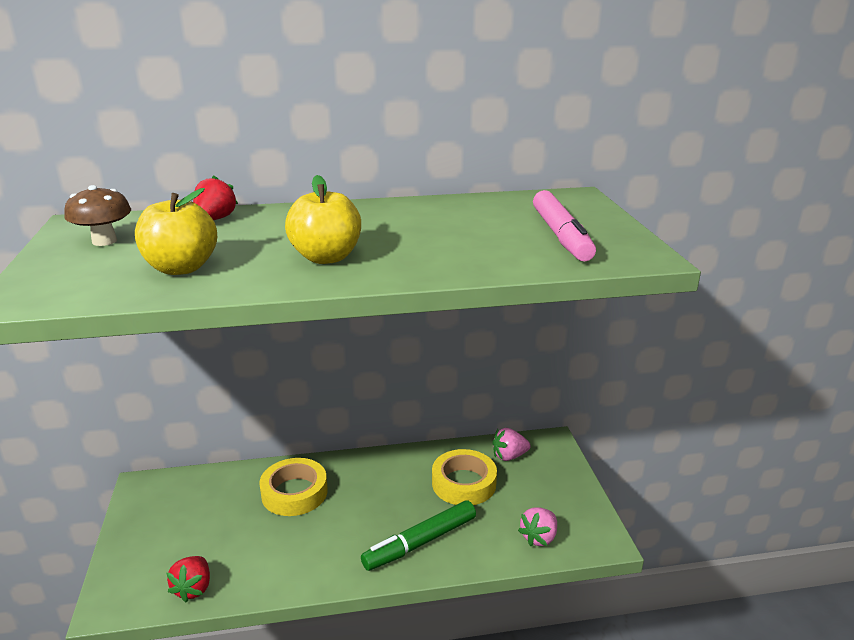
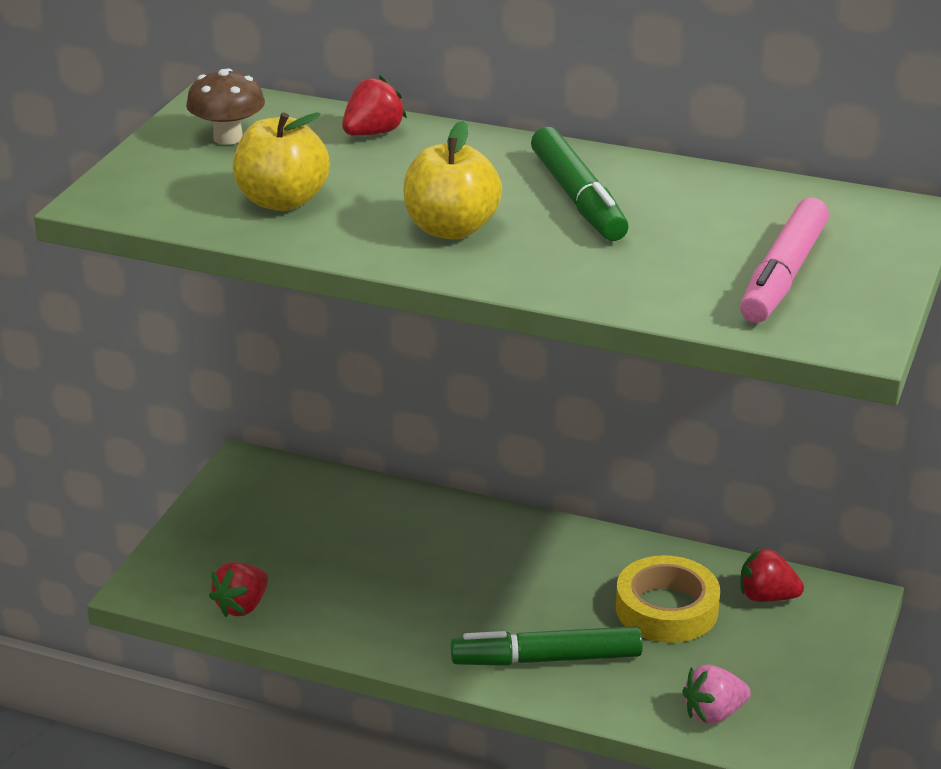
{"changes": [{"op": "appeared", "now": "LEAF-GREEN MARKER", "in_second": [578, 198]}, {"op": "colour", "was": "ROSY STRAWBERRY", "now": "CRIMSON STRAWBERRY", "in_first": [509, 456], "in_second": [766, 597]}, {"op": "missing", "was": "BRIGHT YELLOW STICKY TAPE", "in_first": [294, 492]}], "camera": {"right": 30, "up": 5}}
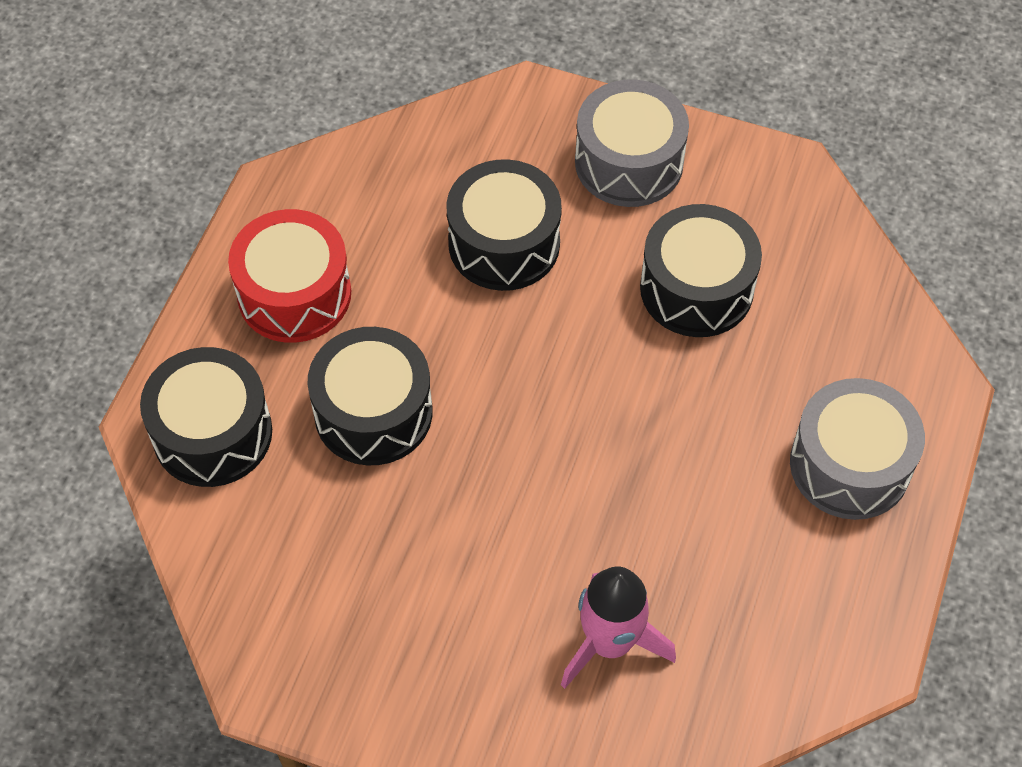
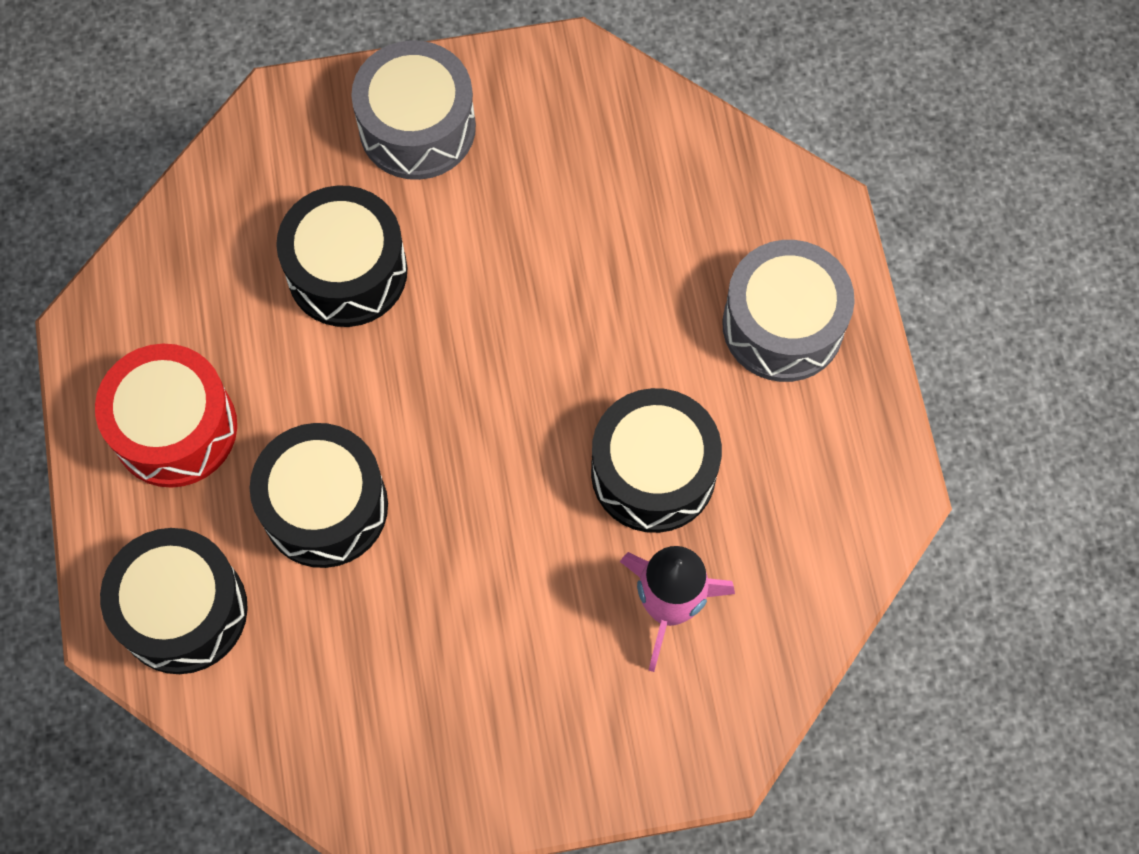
{"changes": [{"op": "relocated", "was": "JET-BLACK SNARE DRUM", "in_first": [696, 288], "in_second": [653, 472]}], "camera": {"right": -30, "up": 10}}
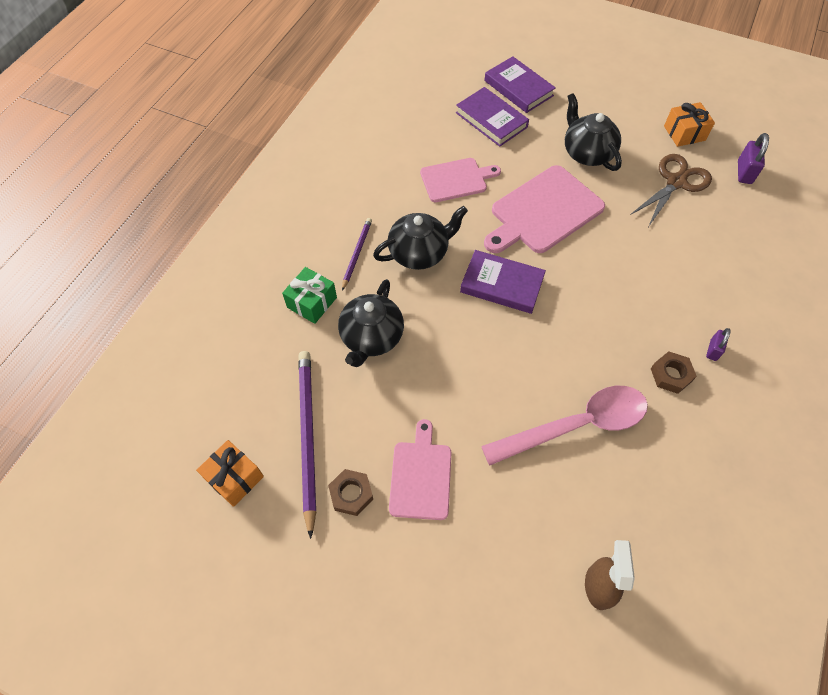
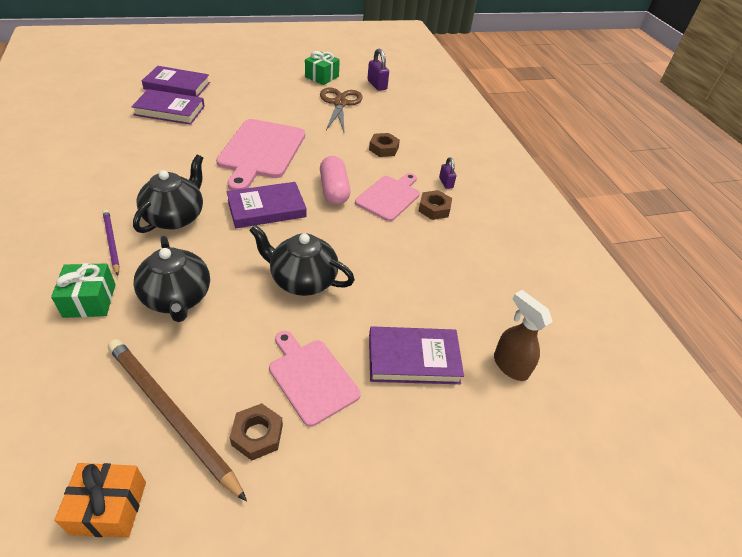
{"changes": [{"op": "colour", "was": "PURPLE WOODEN PENCIL", "now": "BROWN WOODEN PENCIL", "in_first": [307, 436], "in_second": [171, 414]}, {"op": "relocated", "was": "JET-BLACK TEAPOT", "in_first": [587, 153], "in_second": [302, 280]}, {"op": "colour", "was": "ORANGE-COLOURED WRAPPED GIFT", "now": "LEAF-GREEN WRAPPED GIFT", "in_first": [684, 133], "in_second": [322, 77]}, {"op": "appeared", "now": "ROSY PILL", "in_second": [334, 190]}, {"op": "relocated", "was": "ROSY CUTTING BOARD", "in_first": [456, 180], "in_second": [389, 197]}, {"op": "appeared", "now": "BROWN HEXAGON NUT", "in_second": [383, 148]}, {"op": "appeared", "now": "PURPLE HARDCOVER", "in_second": [413, 358]}, {"op": "missing", "was": "ROSY TEASPOON", "in_first": [576, 425]}], "camera": {"right": -45, "up": -15}}
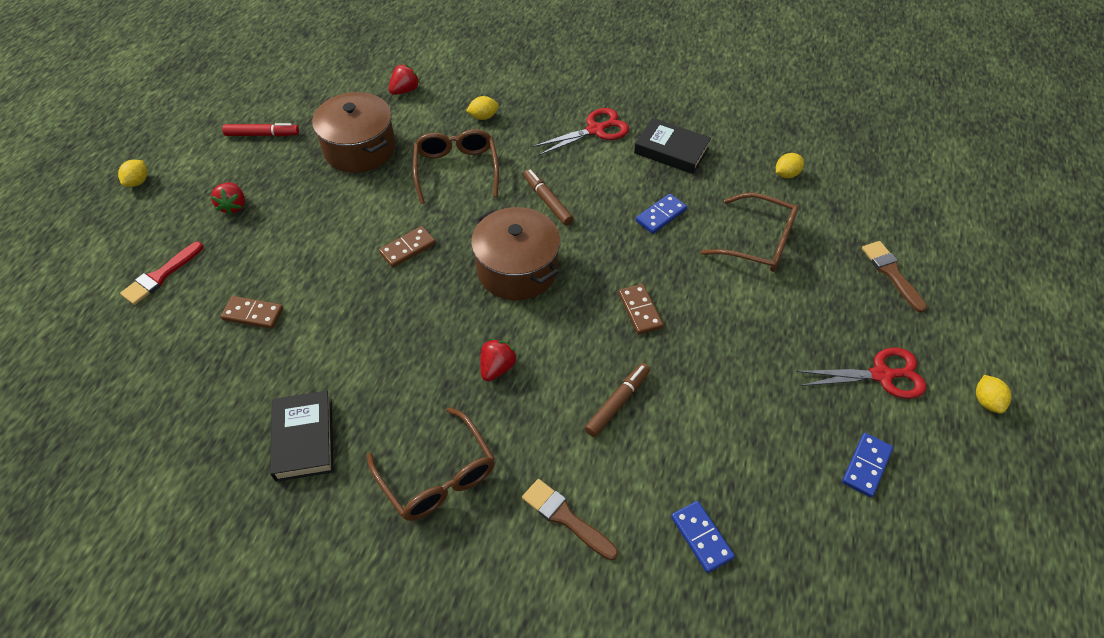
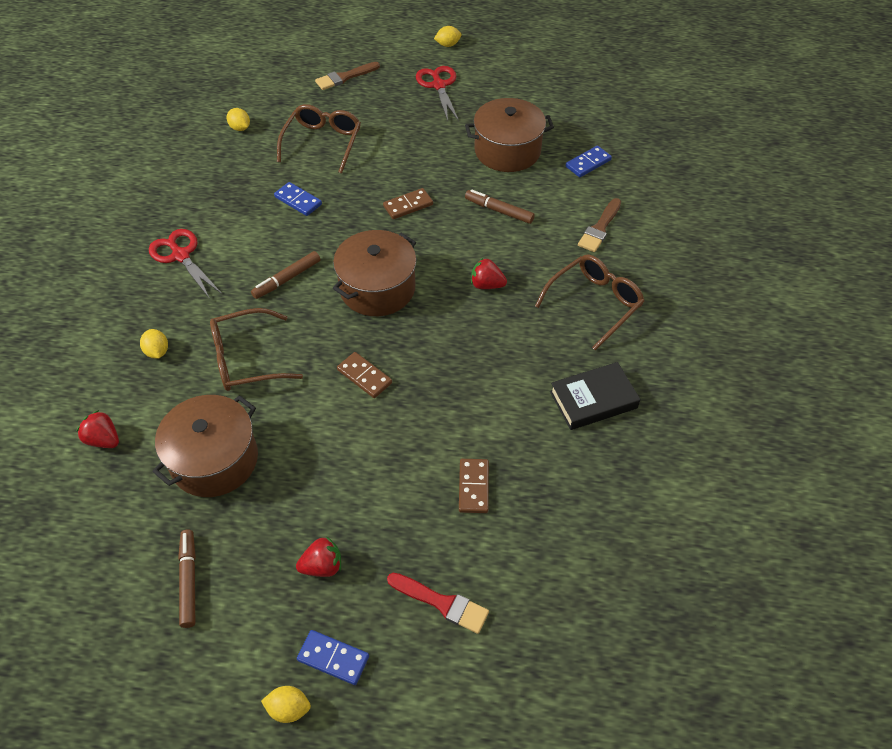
{"changes": [{"op": "colour", "was": "CRIMSON MARKER", "now": "BROWN MARKER", "in_first": [262, 135], "in_second": [189, 580]}, {"op": "relocated", "was": "COBALT DOMINO TILE", "in_first": [866, 466], "in_second": [333, 658]}, {"op": "appeared", "now": "BROWN POT", "in_second": [507, 151]}, {"op": "missing", "was": "JET-BLACK HARDCOVER", "in_first": [671, 150]}], "camera": {"right": -100, "up": 0}}
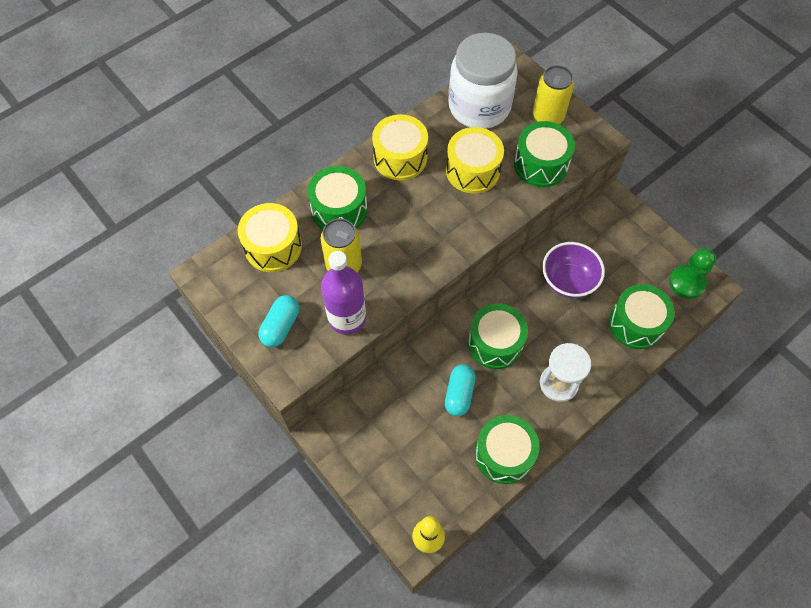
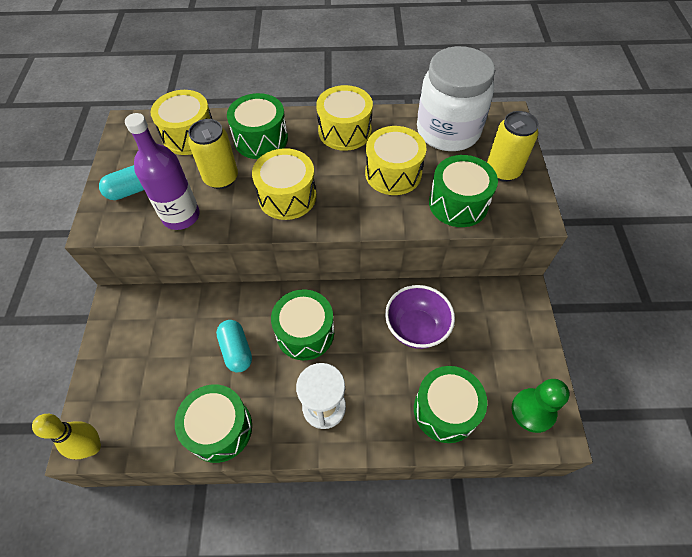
{"changes": [{"op": "spun", "was": "TURQUOISE PILL", "in_first": [459, 394], "in_second": [236, 350], "clockwise": -75}, {"op": "appeared", "now": "BRIGHT YELLOW SNARE DRUM", "in_second": [287, 196]}], "camera": {"right": 40, "up": -5}}
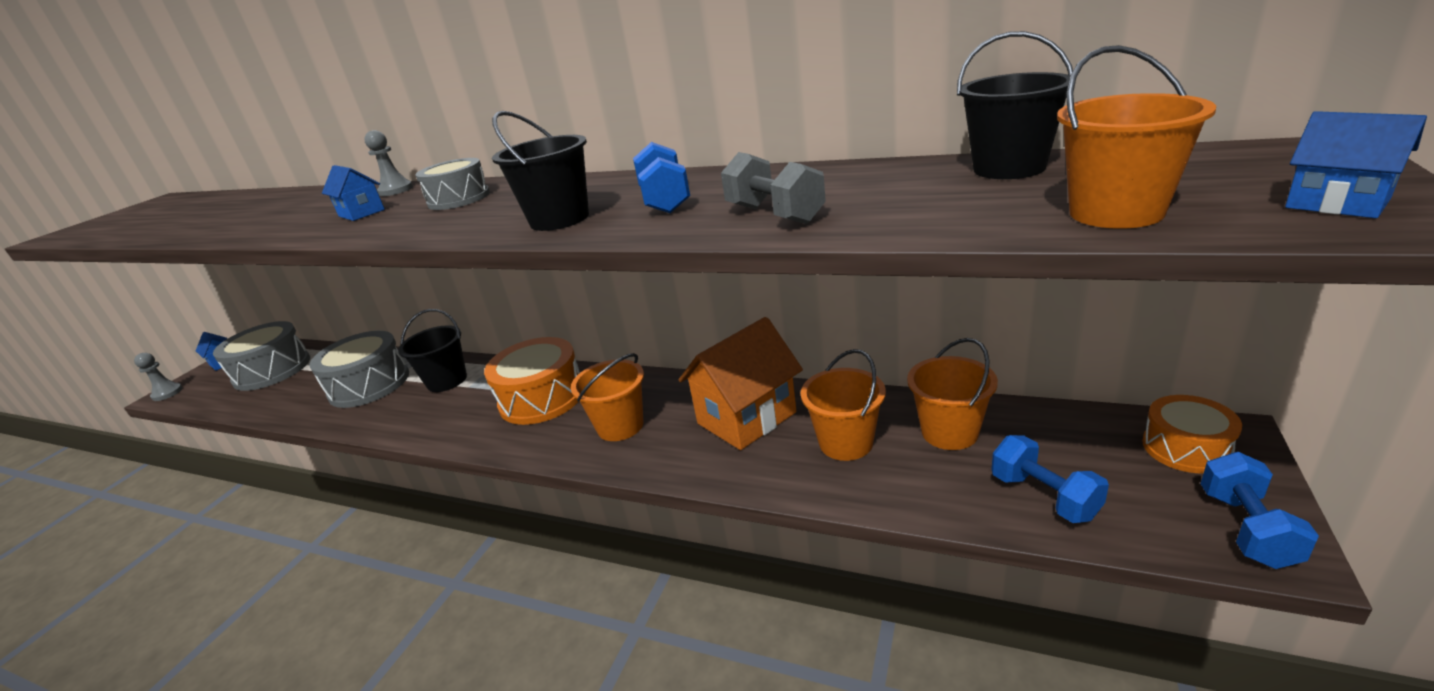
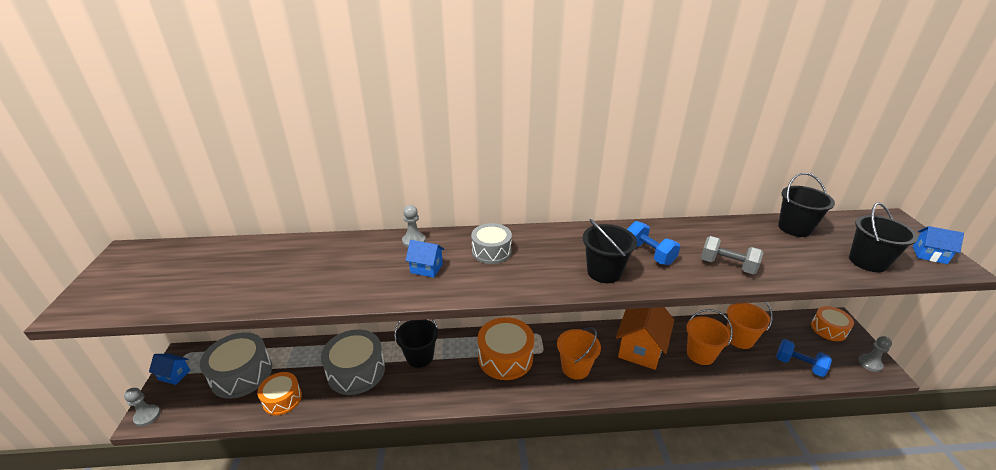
{"changes": [{"op": "appeared", "now": "ORANGE-COLOURED SNARE DRUM", "in_second": [282, 399]}, {"op": "colour", "was": "ORANGE-COLOURED PAIL", "now": "JET-BLACK PAIL", "in_first": [1116, 212], "in_second": [867, 262]}, {"op": "exchanged", "was": "COBALT HAND WEIGHT", "now": "ASH-GREY CHESS PAWN", "in_first": [1246, 529], "in_second": [870, 363]}], "camera": {"right": -30, "up": 5}}
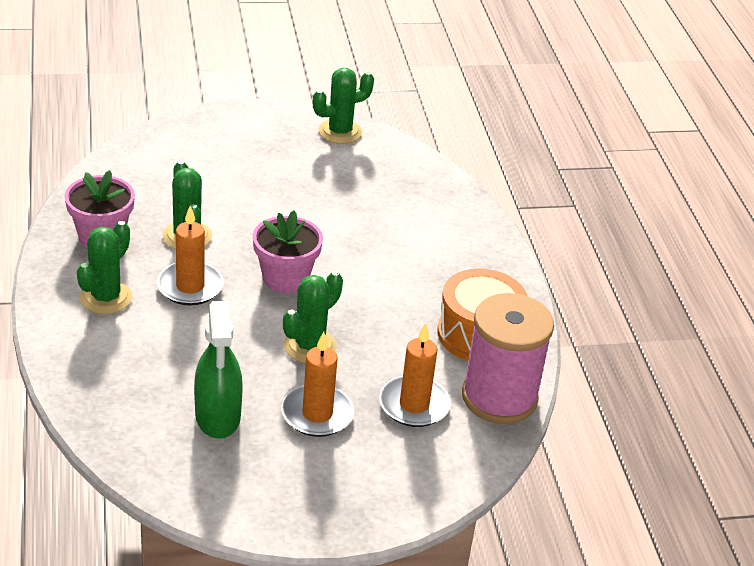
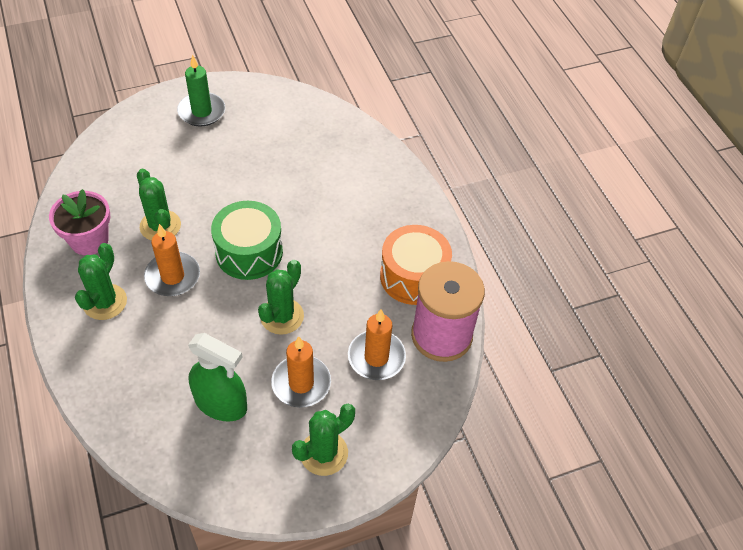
{"changes": [{"op": "appeared", "now": "LEAF-GREEN CANDLE", "in_second": [201, 111]}, {"op": "spun", "was": "LEAF-GREEN SPRAY CLEANER", "in_first": [218, 416], "in_second": [221, 403], "clockwise": -45}, {"op": "exchanged", "was": "ROSY PLANT POT", "now": "LEAF-GREEN SNARE DRUM", "in_first": [285, 278], "in_second": [249, 252]}, {"op": "relocated", "was": "LEAF-GREEN CACTUS", "in_first": [340, 132], "in_second": [324, 453]}], "camera": {"right": -10, "up": 15}}
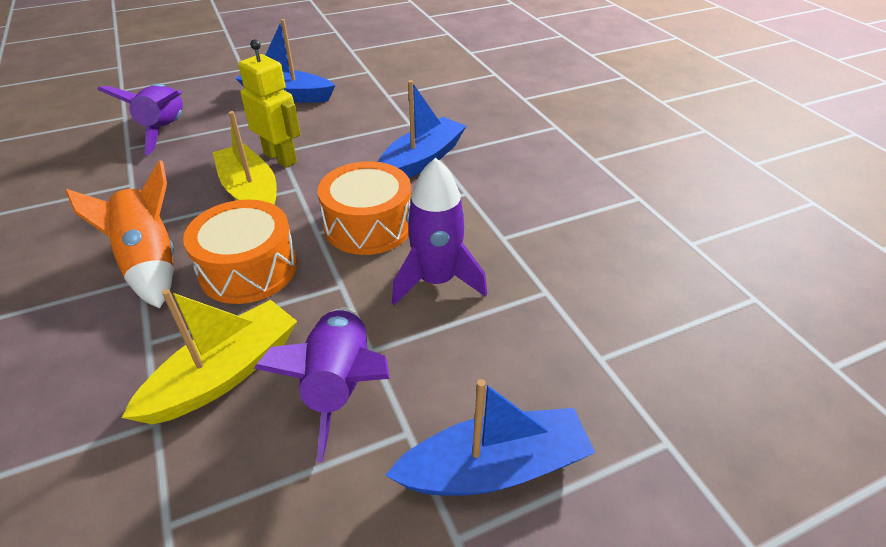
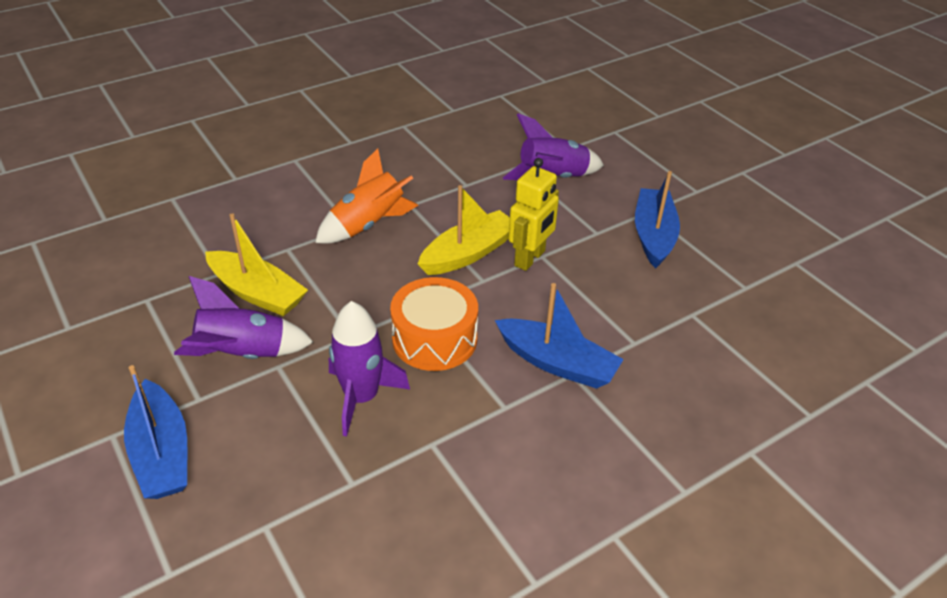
{"changes": [{"op": "missing", "was": "ORANGE-COLOURED SNARE DRUM", "in_first": [248, 269]}], "camera": {"right": 80, "up": 0}}
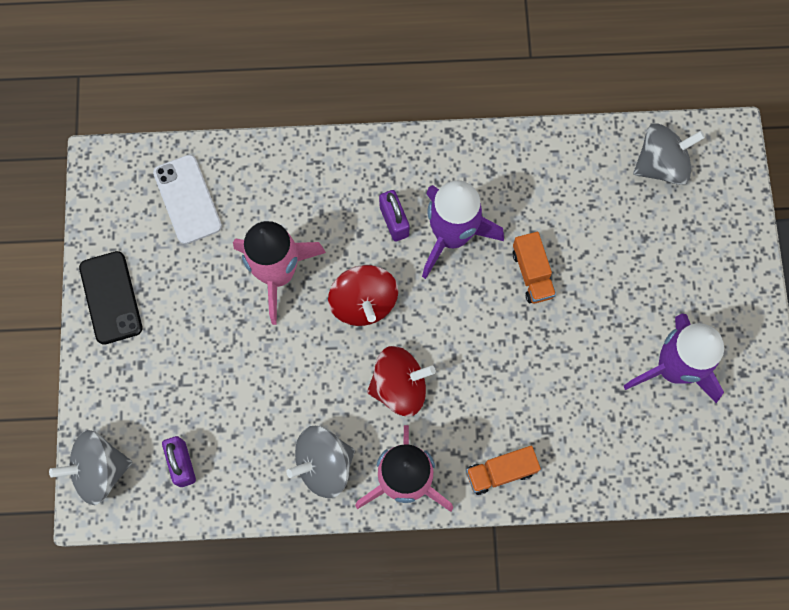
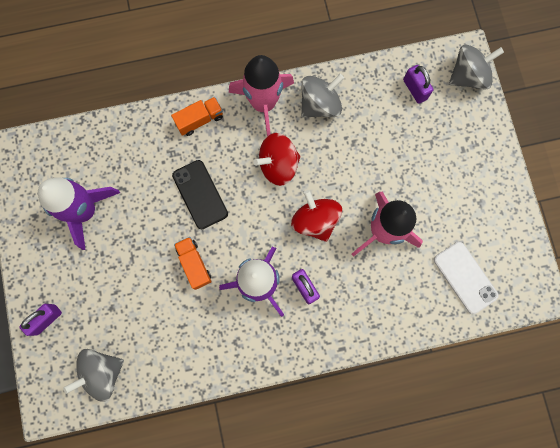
{"changes": [{"op": "appeared", "now": "PURPLE PADLOCK", "in_second": [46, 319]}, {"op": "relocated", "was": "JET-BLACK SMARTPHONE", "in_first": [111, 298], "in_second": [200, 194]}], "camera": {"right": 170, "up": 5}}
